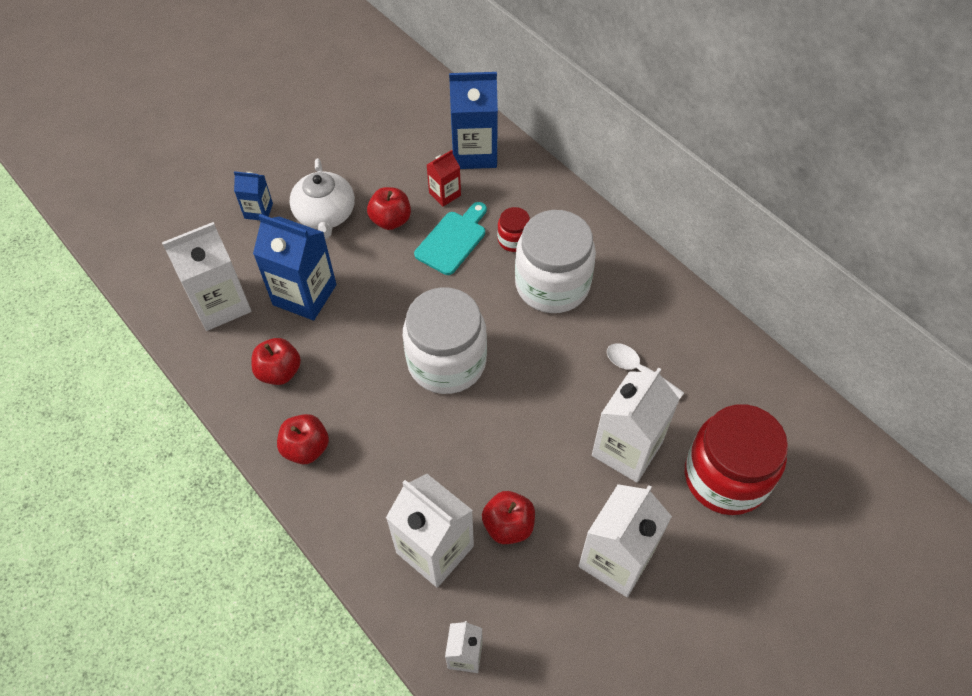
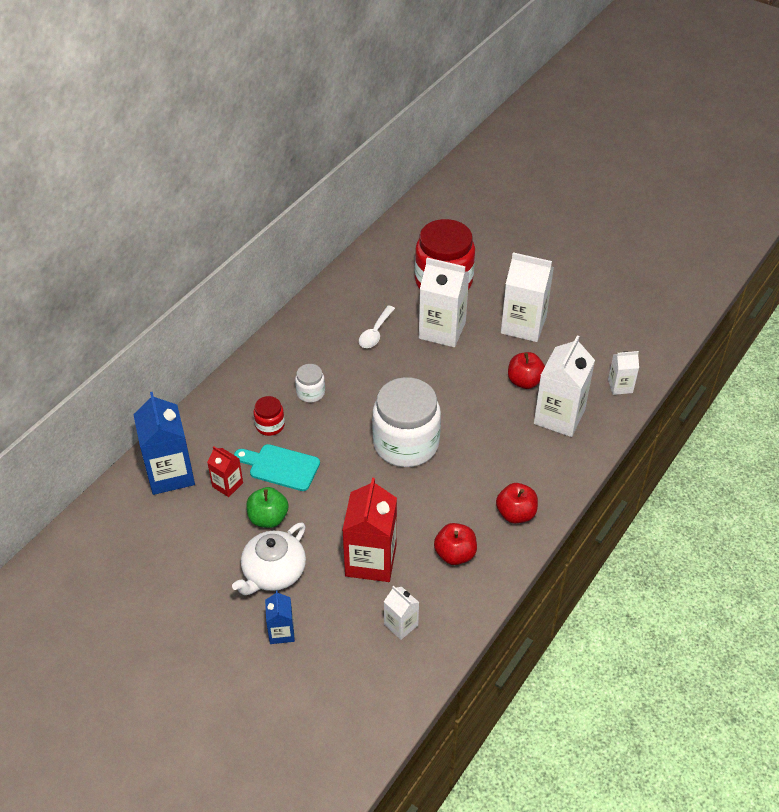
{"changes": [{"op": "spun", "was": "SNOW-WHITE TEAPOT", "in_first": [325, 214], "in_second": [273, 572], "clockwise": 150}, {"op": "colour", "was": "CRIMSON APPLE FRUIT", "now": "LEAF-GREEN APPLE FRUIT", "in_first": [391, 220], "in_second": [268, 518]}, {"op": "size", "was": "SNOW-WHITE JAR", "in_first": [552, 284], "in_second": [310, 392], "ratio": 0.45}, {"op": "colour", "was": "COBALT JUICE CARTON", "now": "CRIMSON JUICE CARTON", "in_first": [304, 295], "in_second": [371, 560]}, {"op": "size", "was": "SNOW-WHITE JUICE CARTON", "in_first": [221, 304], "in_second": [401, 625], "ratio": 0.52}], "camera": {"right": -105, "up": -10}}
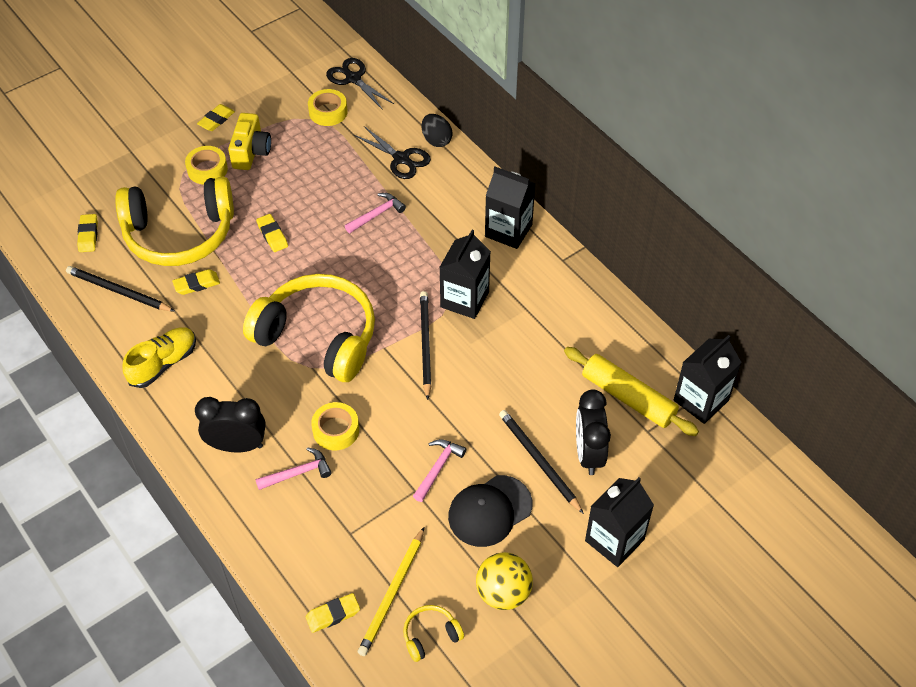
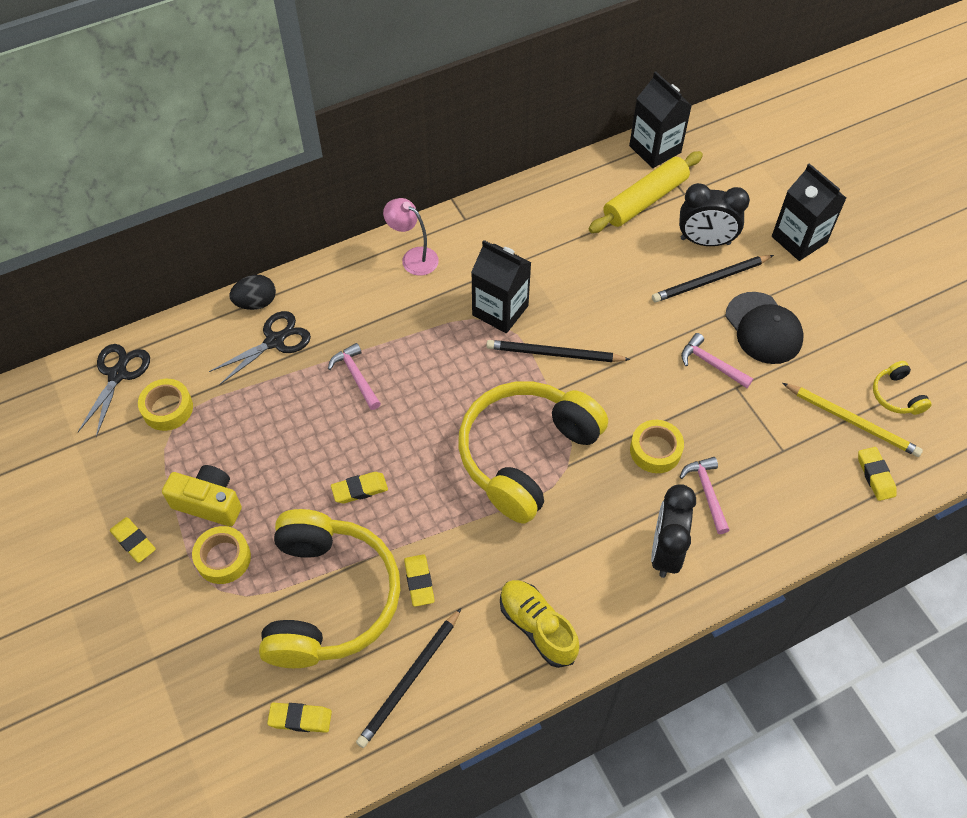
{"changes": [{"op": "spun", "was": "JET-BLACK PAIR OF SCISSORS", "in_first": [353, 78], "in_second": [118, 374], "clockwise": 135}, {"op": "exchanged", "was": "JET-BLACK JUICE CARTON", "now": "ROSY DESK LAMP", "in_first": [508, 230], "in_second": [413, 257]}, {"op": "missing", "was": "BRIGHT YELLOW SPHERE", "in_first": [503, 593]}], "camera": {"right": -80, "up": 5}}
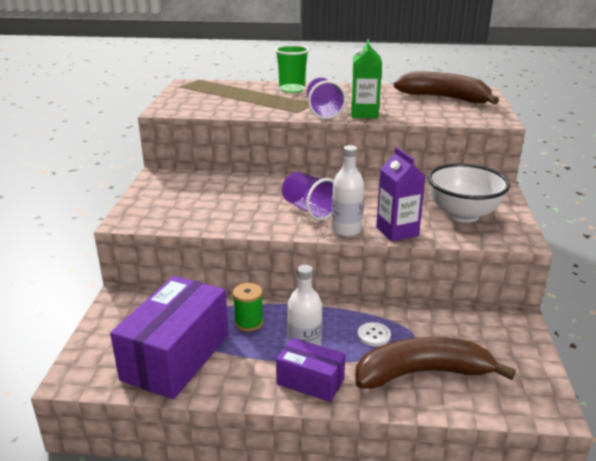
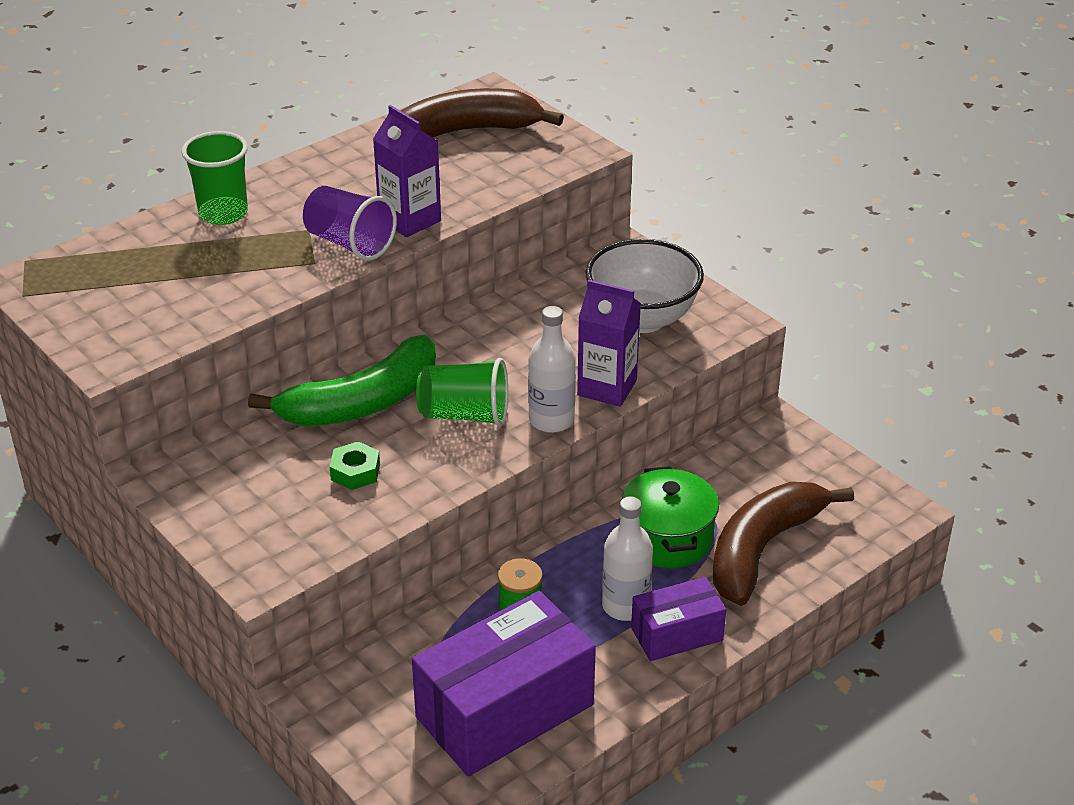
{"changes": [{"op": "appeared", "now": "LEAF-GREEN BANANA FRUIT", "in_second": [362, 402]}, {"op": "appeared", "now": "LEAF-GREEN HEXAGON NUT", "in_second": [355, 472]}, {"op": "colour", "was": "LEAF-GREEN JUICE CARTON", "now": "PURPLE JUICE CARTON", "in_first": [364, 114], "in_second": [410, 220]}, {"op": "spun", "was": "PURPLE PACKAGE", "in_first": [176, 357], "in_second": [505, 711], "clockwise": 75}, {"op": "colour", "was": "PURPLE CUP", "now": "LEAF-GREEN CUP", "in_first": [309, 210], "in_second": [465, 415]}, {"op": "exchanged", "was": "SNOW-WHITE SHIRT BUTTON", "now": "LEAF-GREEN POT", "in_first": [374, 335], "in_second": [667, 538]}], "camera": {"right": -45, "up": 10}}
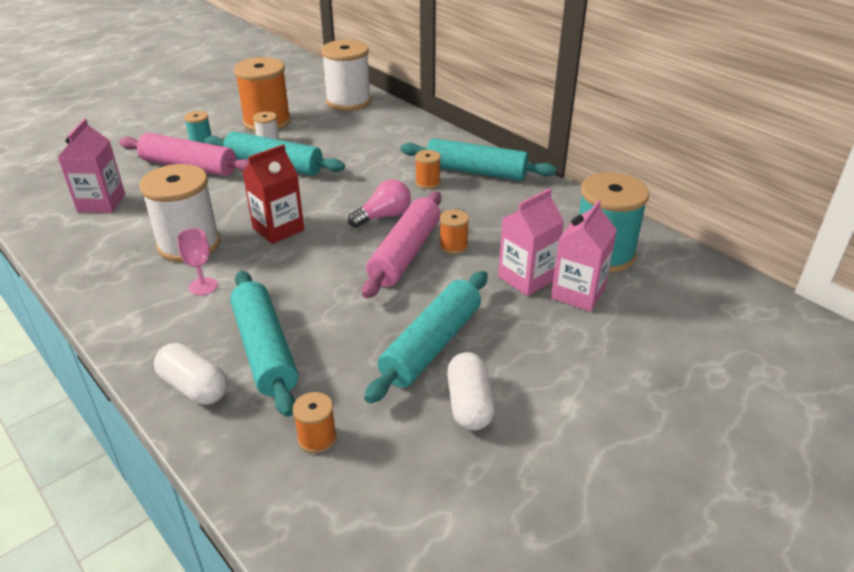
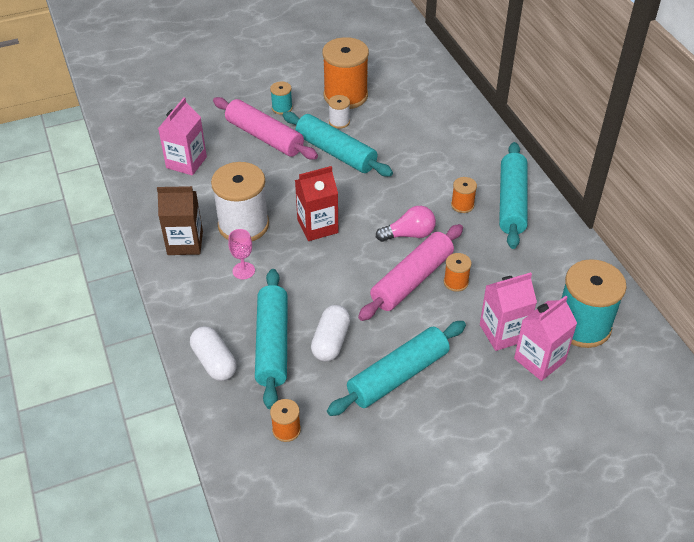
{"changes": [{"op": "appeared", "now": "BROWN JUICE CARTON", "in_second": [185, 243]}, {"op": "relocated", "was": "SNOW-WHITE PILL", "in_first": [469, 404], "in_second": [331, 341]}, {"op": "spun", "was": "TURQUOISE DOUGH ROLLER", "in_first": [476, 171], "in_second": [512, 202], "clockwise": 60}, {"op": "missing", "was": "SNOW-WHITE REEL OF THREAD", "in_first": [348, 101]}], "camera": {"right": 20, "up": 10}}
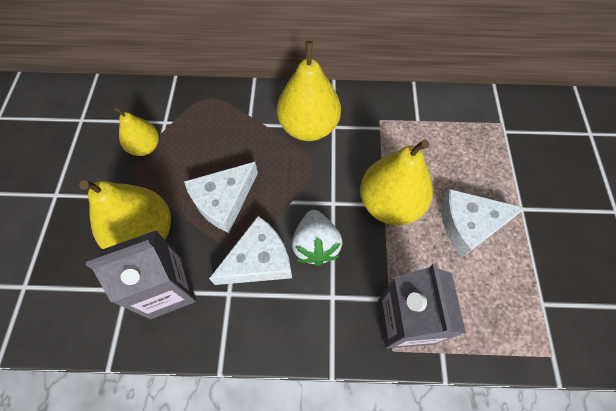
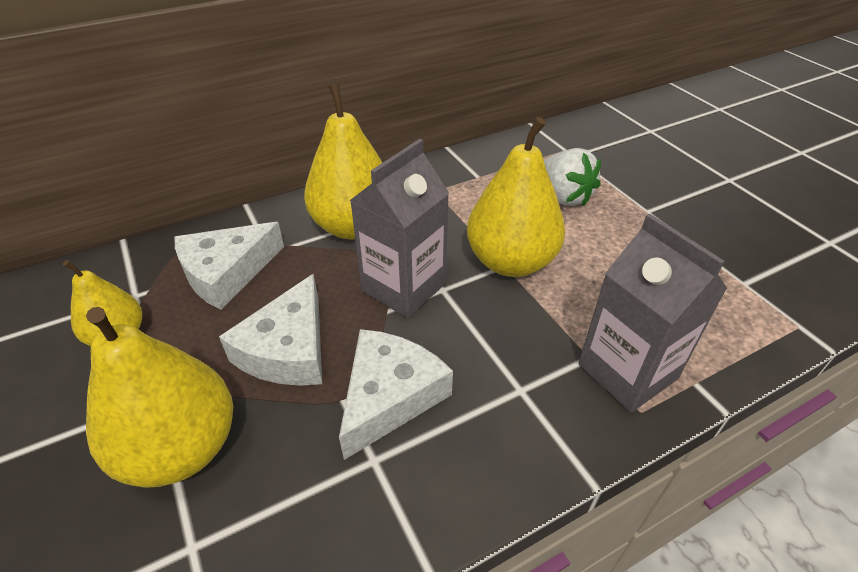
{"changes": [{"op": "relocated", "was": "SNOW-WHITE CHEESE WEDGE", "in_first": [469, 224], "in_second": [226, 273]}, {"op": "relocated", "was": "ASH-GREY JUICE CARTON", "in_first": [168, 289], "in_second": [403, 287]}, {"op": "relocated", "was": "SNOW-WHITE STRAWBERRY", "in_first": [315, 245], "in_second": [564, 196]}], "camera": {"right": -30, "up": -20}}
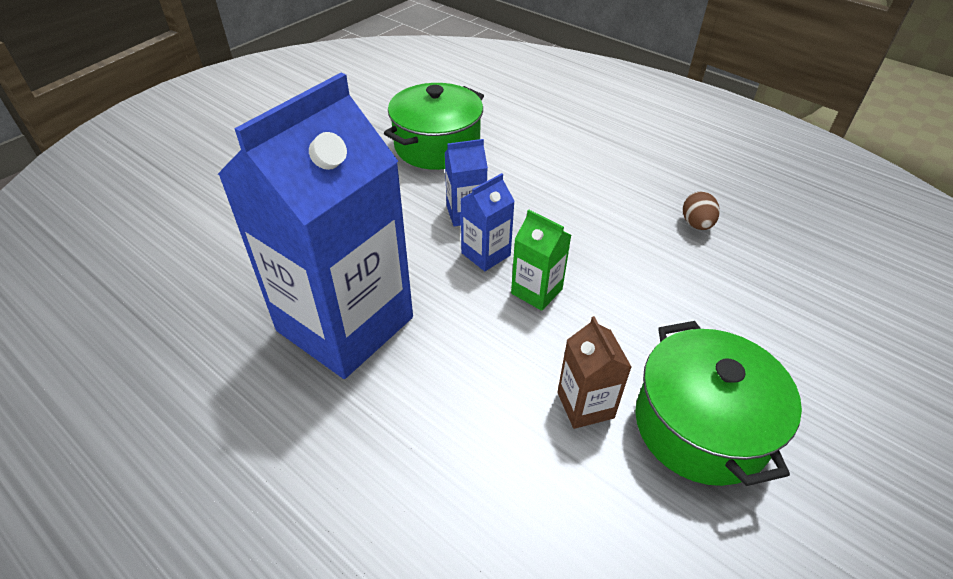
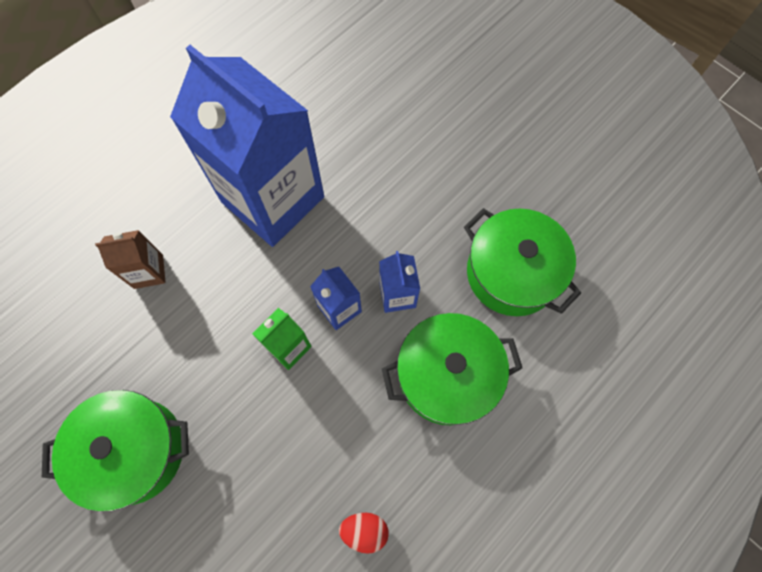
{"changes": [{"op": "relocated", "was": "BROWN JUICE CARTON", "in_first": [585, 405], "in_second": [148, 271]}, {"op": "colour", "was": "BROWN EGG SHAPE", "now": "CRIMSON EGG SHAPE", "in_first": [696, 224], "in_second": [364, 530]}, {"op": "appeared", "now": "LEAF-GREEN POT", "in_second": [447, 375]}], "camera": {"right": 95, "up": 25}}
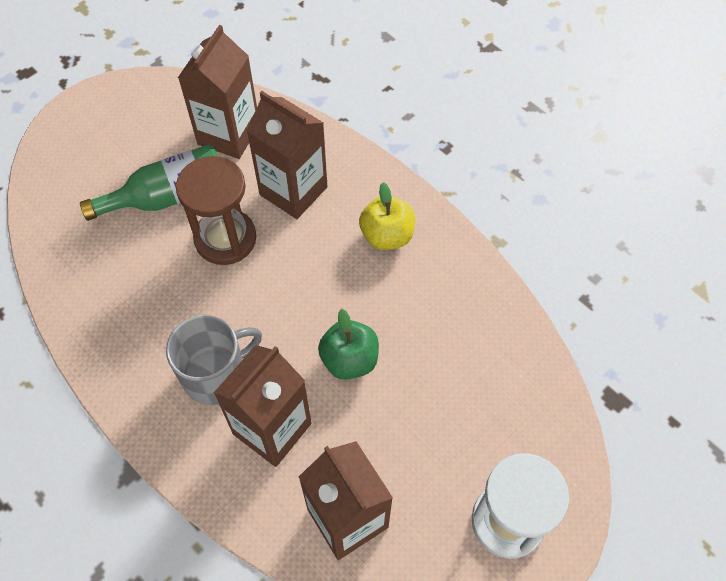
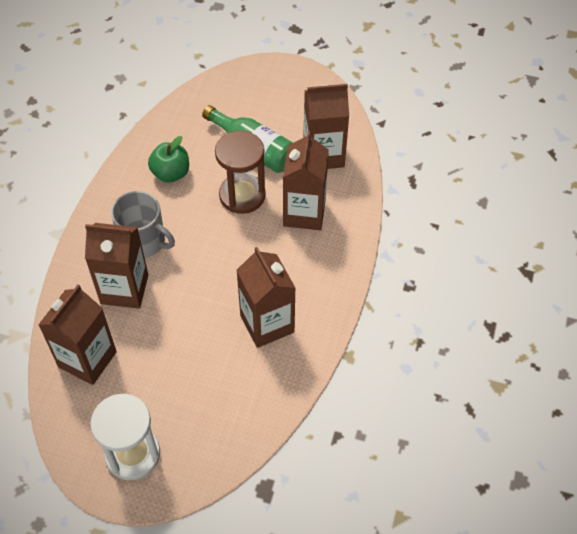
{"changes": [{"op": "relocated", "was": "LEAF-GREEN APPLE FRUIT", "in_first": [349, 360], "in_second": [171, 173]}, {"op": "appeared", "now": "BROWN JUICE CARTON", "in_second": [267, 324]}, {"op": "missing", "was": "BRIGHT YELLOW APPLE FRUIT", "in_first": [387, 236]}], "camera": {"right": 60, "up": -5}}
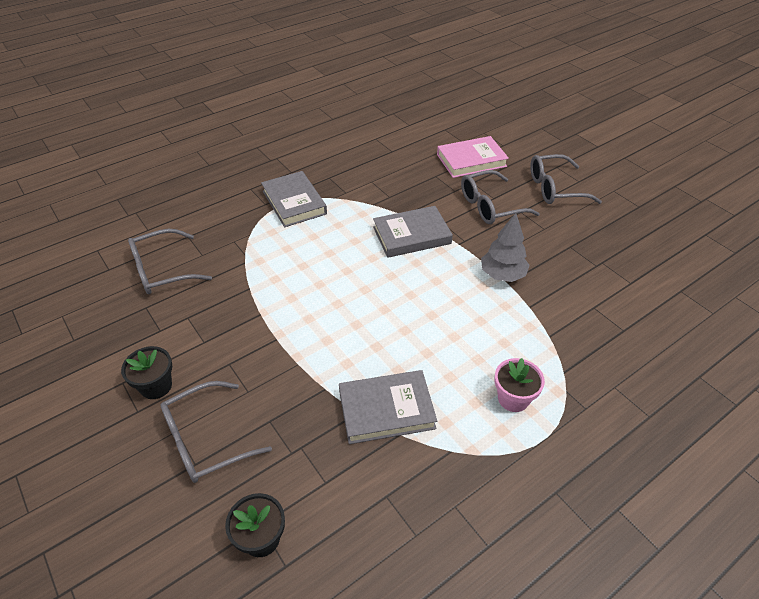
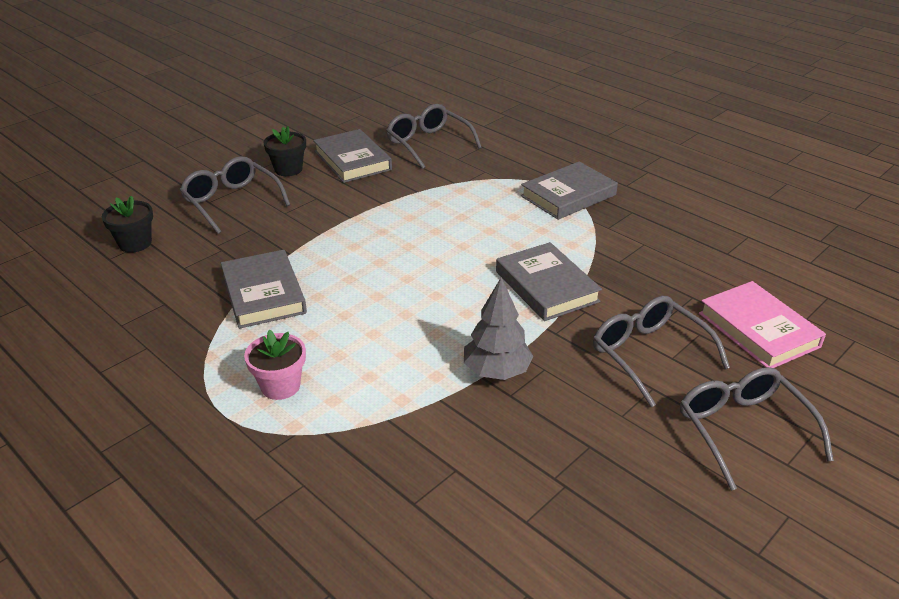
{"changes": [{"op": "appeared", "now": "ASH-GREY HARDCOVER", "in_second": [352, 160]}], "camera": {"right": 80, "up": -10}}
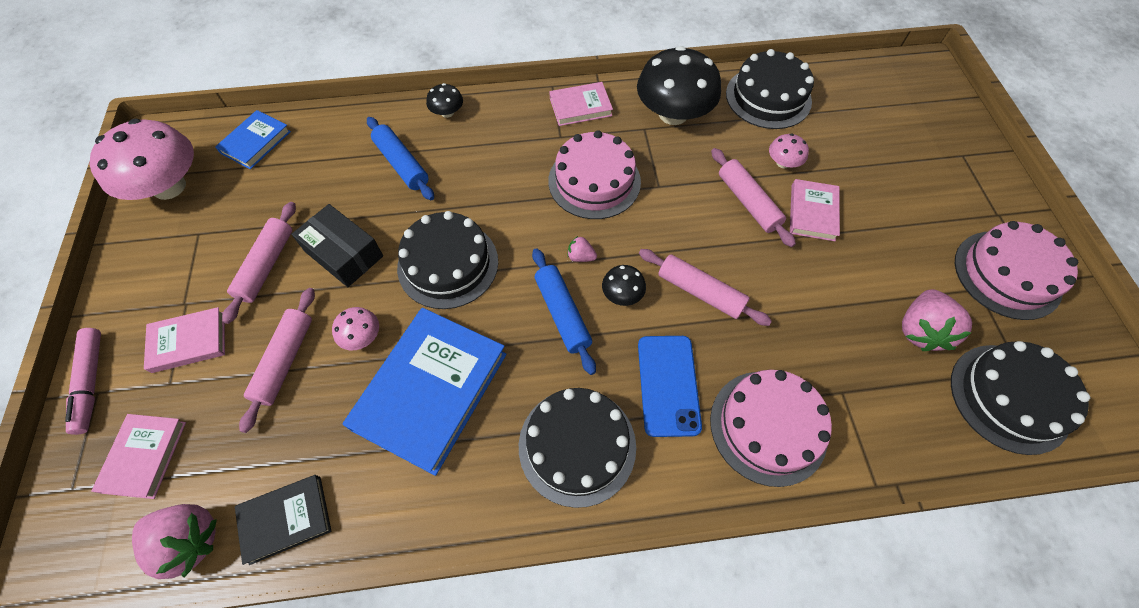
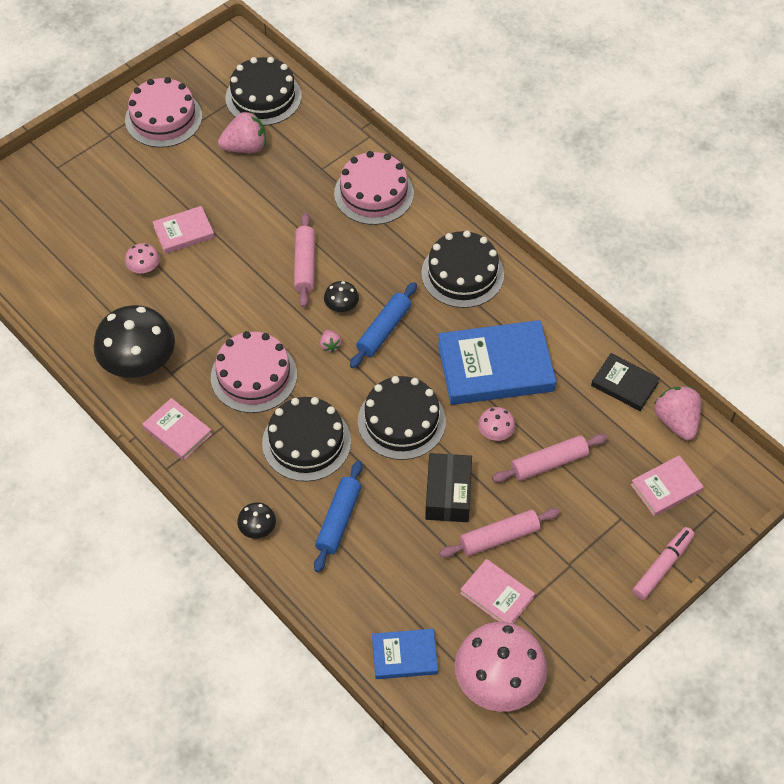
{"changes": [{"op": "relocated", "was": "JET-BLACK CAKE", "in_first": [768, 97], "in_second": [306, 442]}, {"op": "relocated", "was": "ROSY HARDCOVER", "in_first": [189, 341], "in_second": [497, 595]}, {"op": "missing", "was": "COBALT SMARTPHONE", "in_first": [668, 385]}, {"op": "missing", "was": "ROSY DOUGH ROLLER", "in_first": [748, 202]}], "camera": {"right": -125, "up": -5}}
